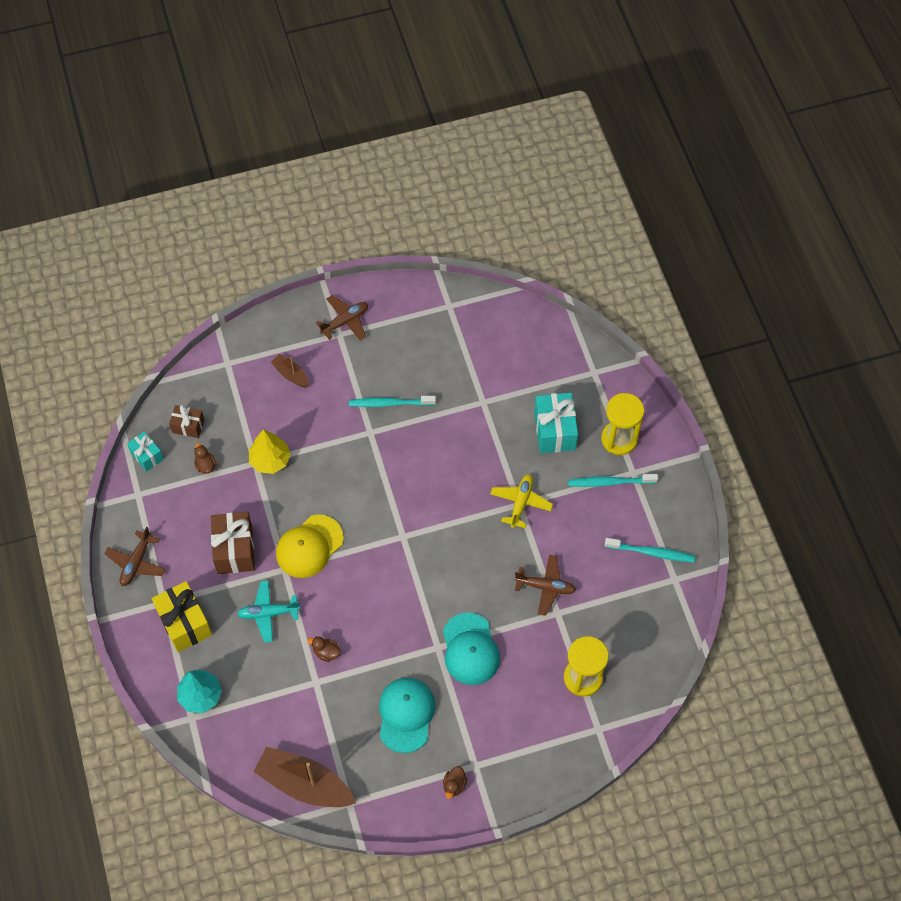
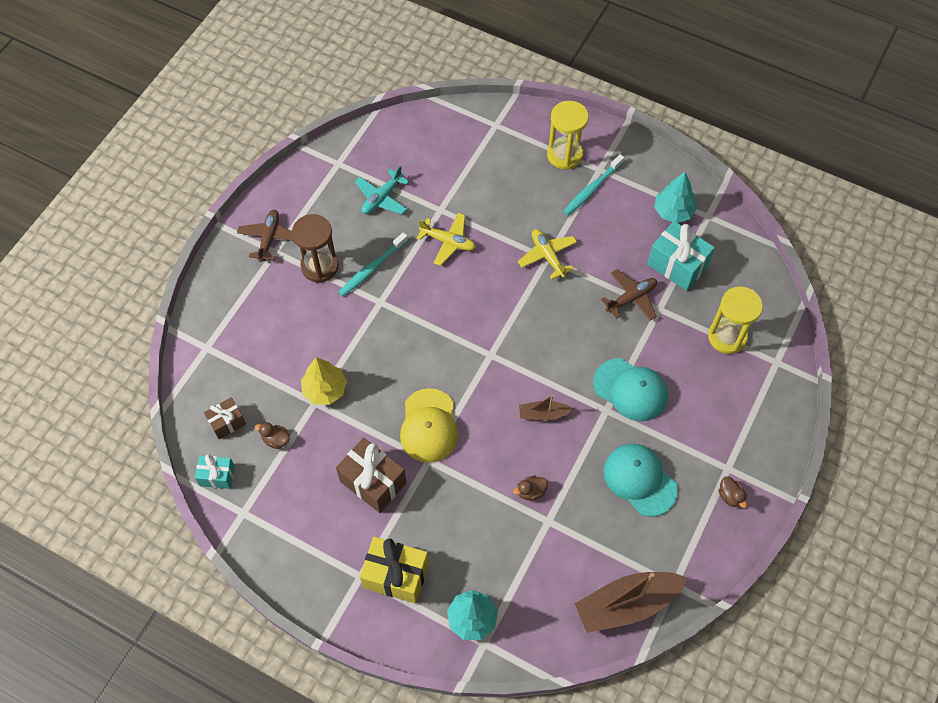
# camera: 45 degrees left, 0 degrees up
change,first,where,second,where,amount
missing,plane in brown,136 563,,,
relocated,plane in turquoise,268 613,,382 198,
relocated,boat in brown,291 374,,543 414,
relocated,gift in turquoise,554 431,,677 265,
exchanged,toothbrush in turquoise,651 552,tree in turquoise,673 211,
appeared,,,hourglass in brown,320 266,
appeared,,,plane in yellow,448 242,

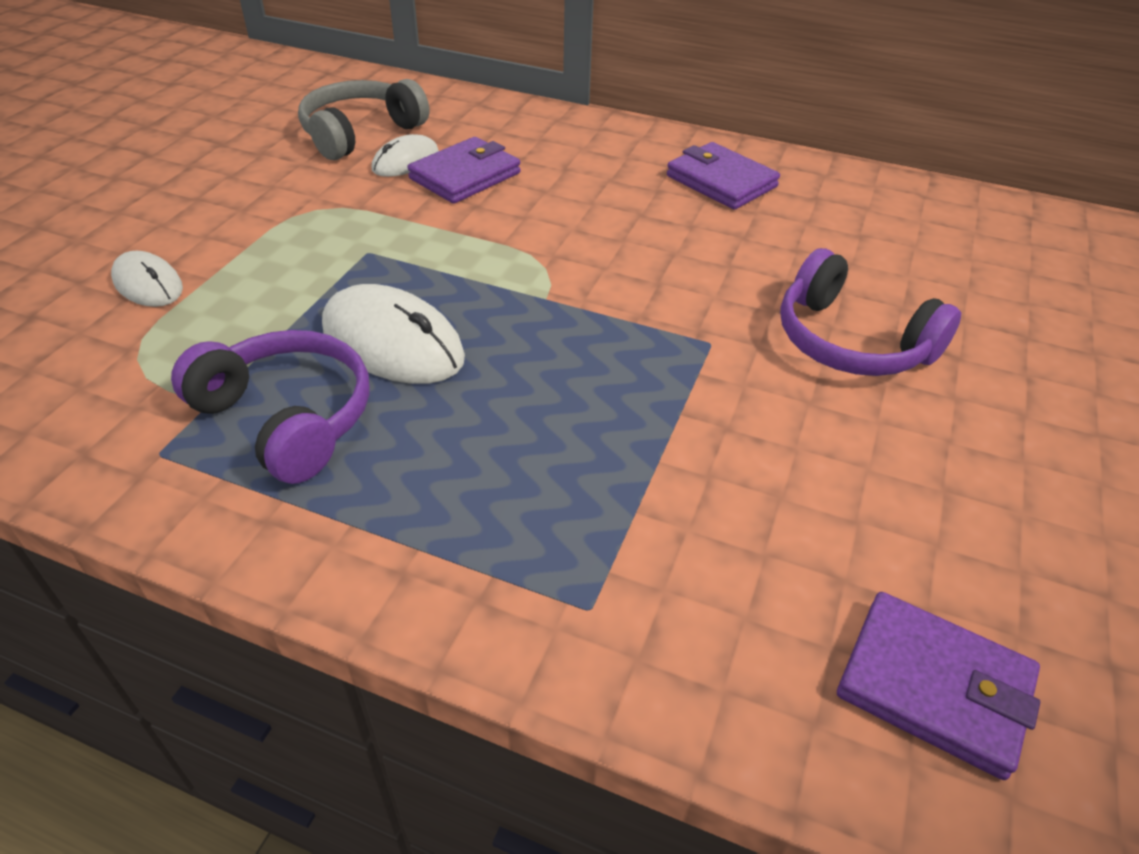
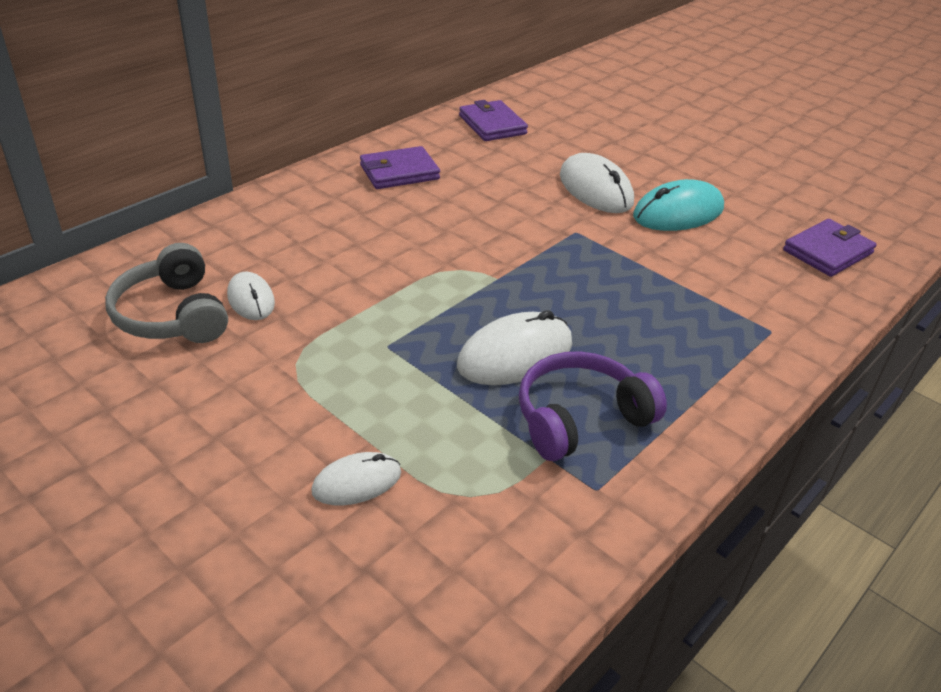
# camera: 70 degrees left, 5 degrees down
change,first,where,second,where,amount
relocated,wallet in purple,465 176,,492 125,
exchanged,headphones in purple,851 342,mouse in white,595 189,
appeared,,,mouse in turquoise,678 212,

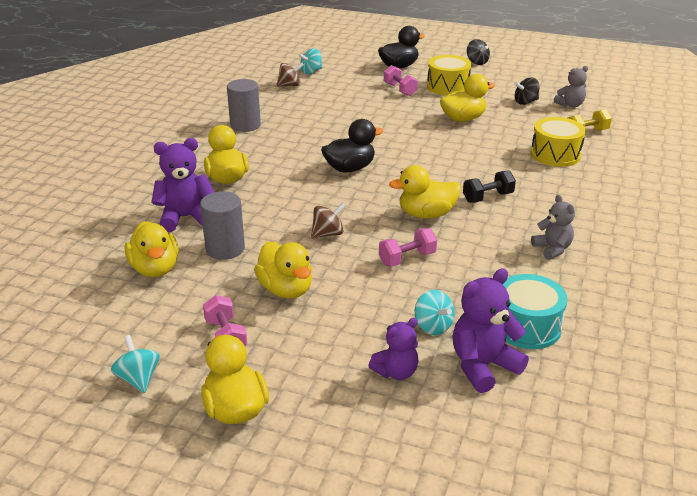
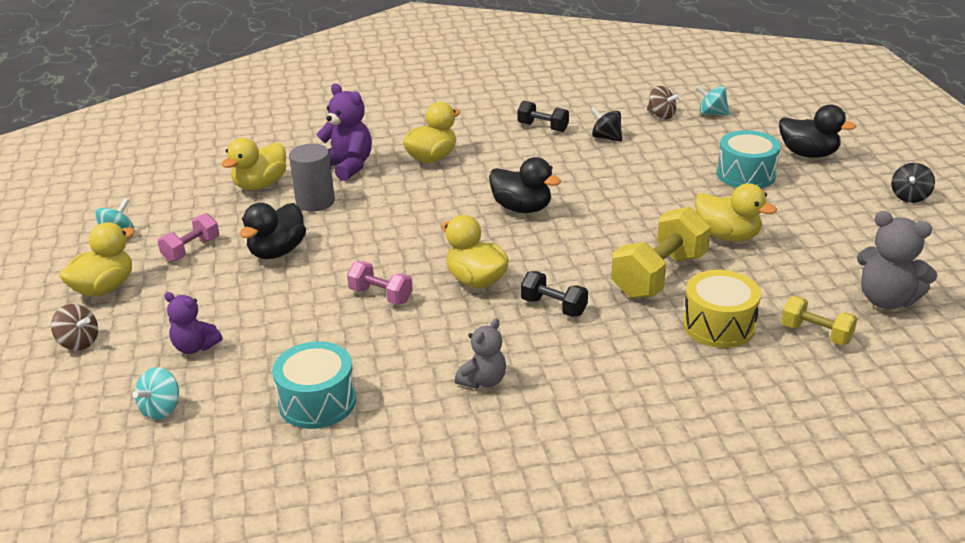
# camera: 60 degrees right, 0 degrees up
change,first,where,second,where,amount
exchanged,cylinder in grey,245 125,dumbbell in black,543 127,
colour,duck in yellow,286 289,duck in black,277 252,
relocated,spinning top in brown,328 234,,79 342,
exchanged,dumbbell in pink,400 90,drum in turquoise,746 175,
relocated,spinning top in turquoise,433 326,,161 409,
missing,drum in yellow,448 87,,,
missing,teddy bear in purple,483 366,,,
relocated,spinning top in black,525 102,,606 138,
size,teddy bear in grey,570 105,,886 300,x1.56
appeared,,,dumbbell in yellow,659 275,

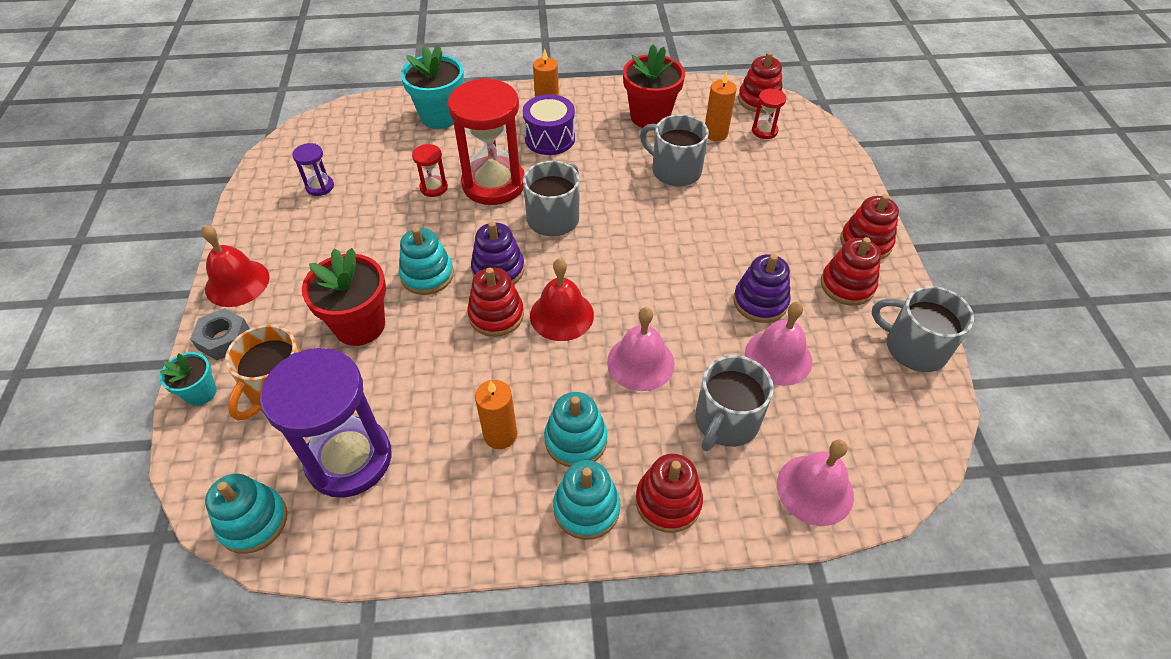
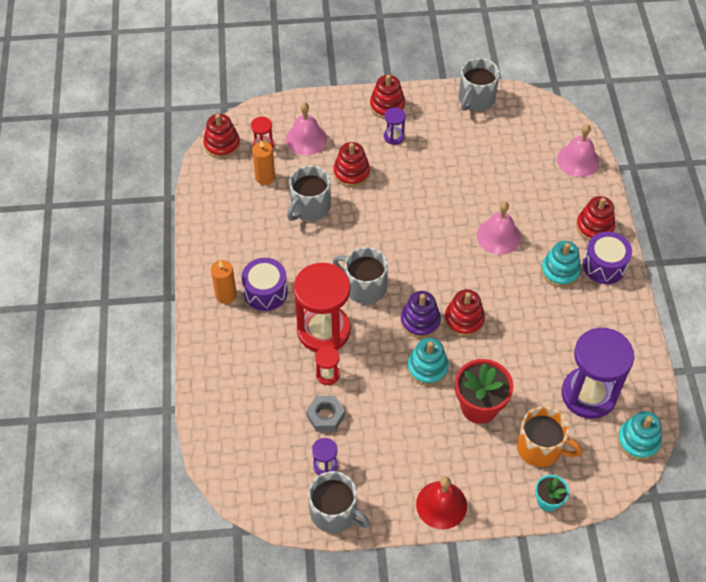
# camera: 90 degrees left, 5 degrees up
change,first,where,second,where,amount
relocated,nut in grey,224 339,,325 416,
missing,flower pot in turquoise,440 116,,,
missing,candle in orange,500 435,,,
missing,bell in red,561 315,,,
exchanged,stacking toy in turquoise,586 508,drum in purple,604 266,
missing,flower pot in red,650 117,,,
relocated,mug in grey,726 421,,334 512,
missing,stacking toy in purple,760 302,,,
relocated,bell in pink,778 357,,306 139,
relocated,stacking toy in red,847 285,,351 173,
appeared,,,hourglass in purple,394 136,

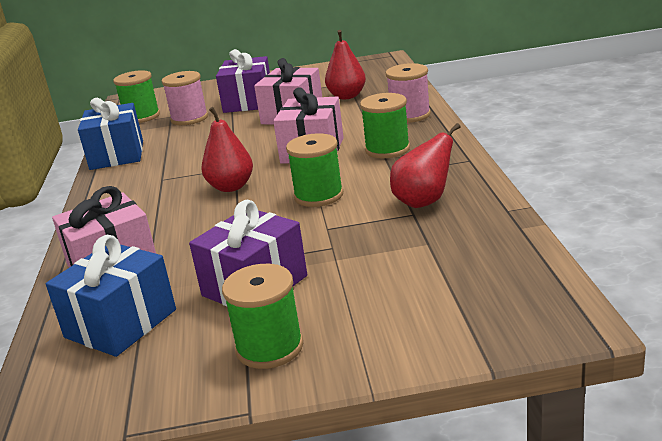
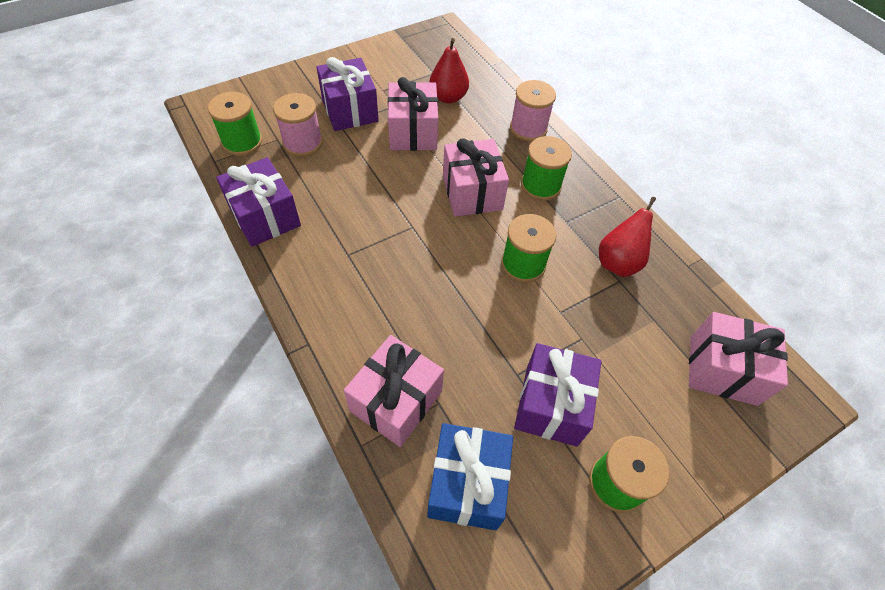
# camera: 30 degrees left, 30 degrees up
change,first,where,second,where,amount
colour,gift in blue,117 155,gift in purple,265 217,
missing,pear in red,231 187,,,
appeared,,,gift in pink,723 370,

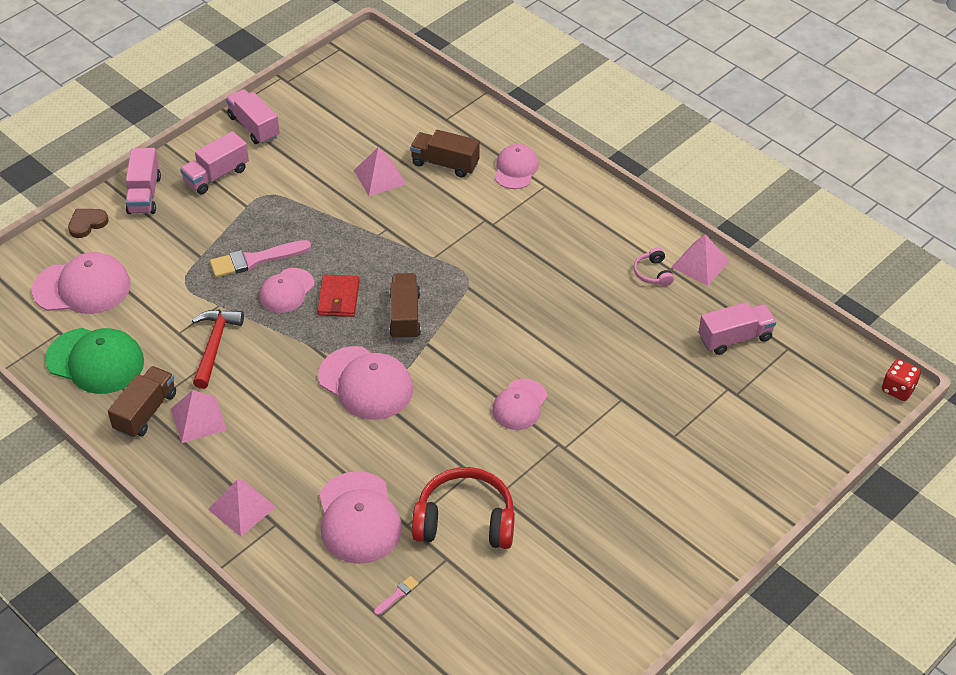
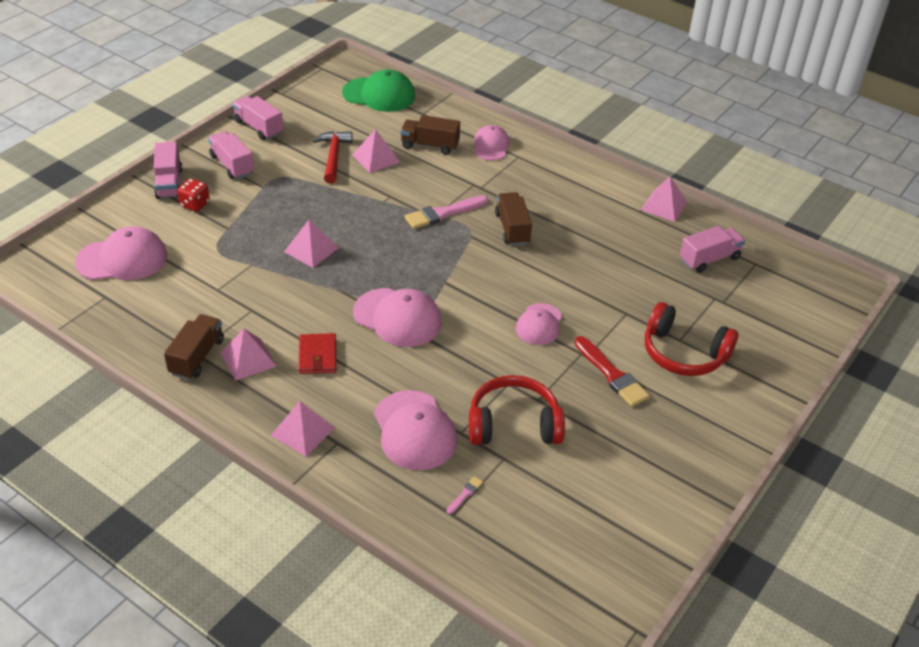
# camera: 10 degrees left, 5 degrees down
change,first,where,second,where,amount
relocated,cap in green,95 361,,379 95,
missing,heart in brown,87 224,,,
spun,truck in pink,216 175,,232 165,105 degrees clockwise
relocated,hammer in red,214 345,,333 156,
relocated,brush in pink,256 260,,443 213,
exchanged,cap in pink,286 291,pyramid in pink,311 249,
relocated,wallet in red,338 298,,317 356,
relocated,truck in brown,405 316,,512 228,
missing,headphones in pink,653 273,,,
relocated,dice in red,898 389,,195 204,
appeared,,,brush in red,611 374,
appeared,,,headphones in red,683 353,

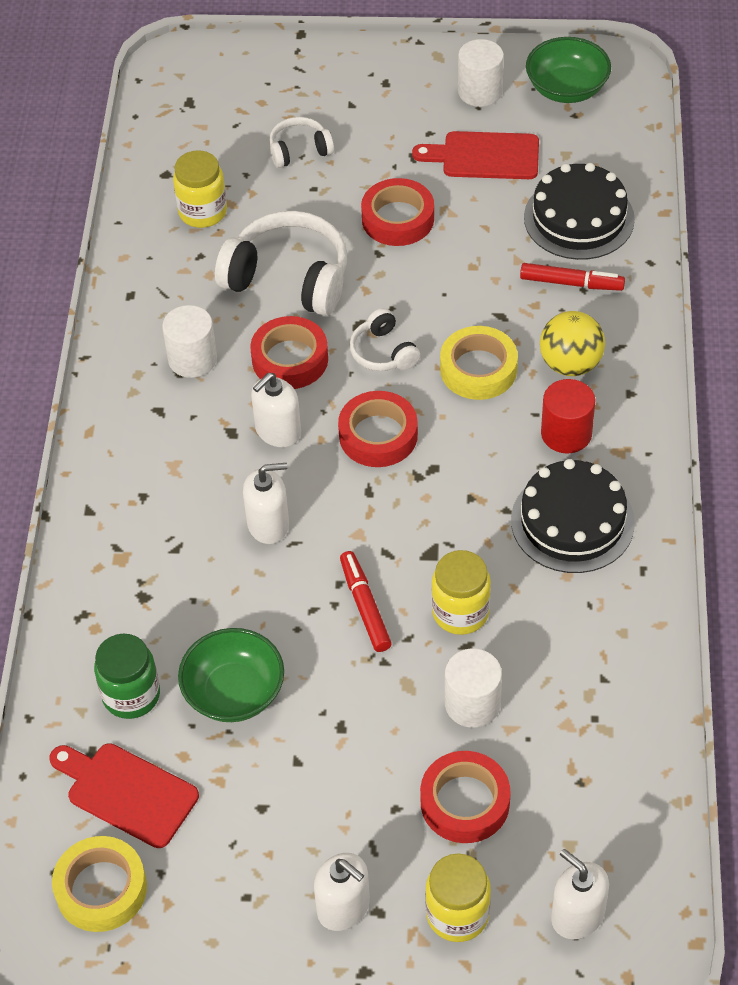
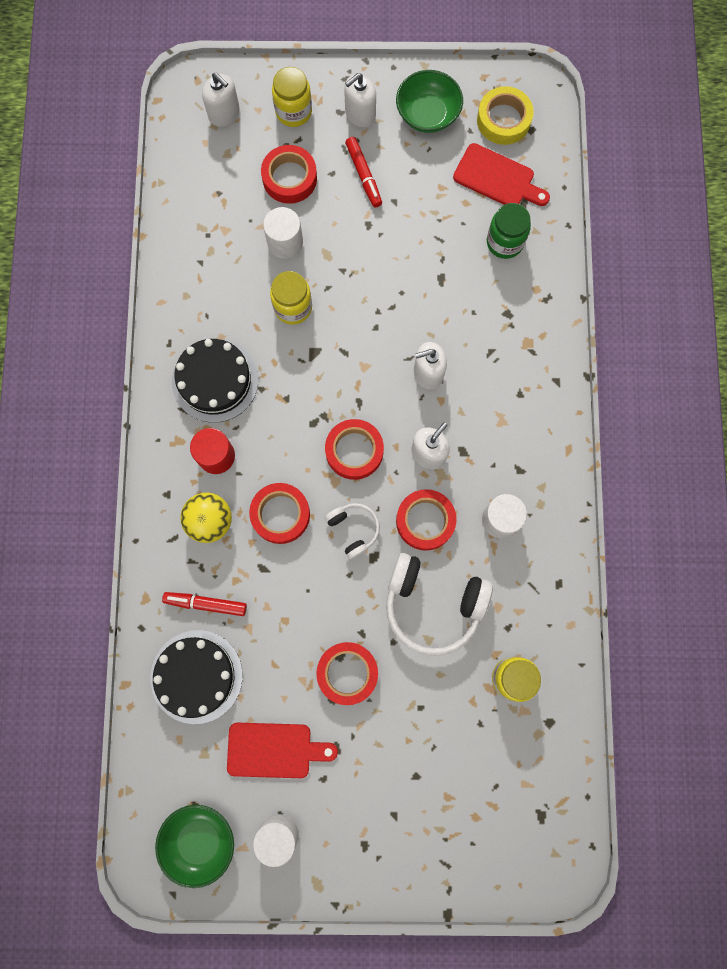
# camera: 175 degrees right, 25 degrees up
change,first,where,second,where,amount
relocated,bowl in green,234 692,,427 114,
missing,headphones in white,299 150,,,
spun,soap dispenser in white,343 907,,360 114,75 degrees counterclockwise
relocated,marker in red,365 606,,363 175,
colour,tape in yellow,478 369,tape in red,280 514,

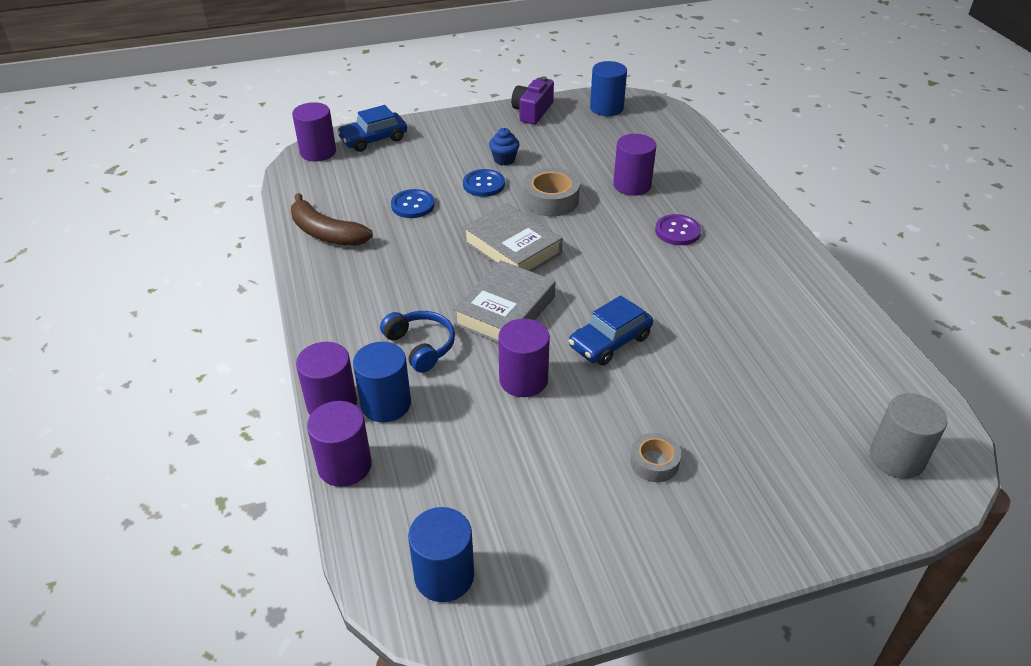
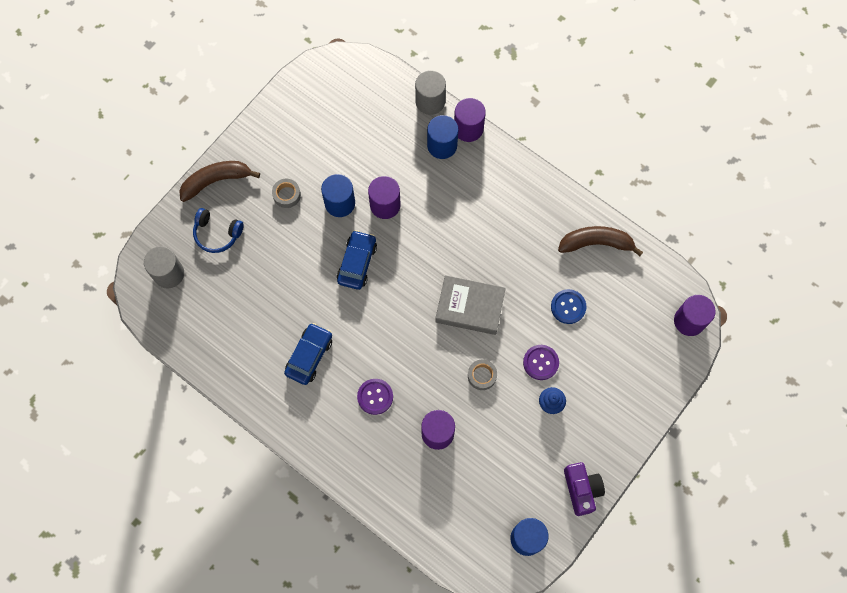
# camera: 145 degrees right, 30 degrees up
change,first,where,second,where,amount
colour,cylinder in purple,344 465,cylinder in grey,430 101,
relocated,car in blue,373 139,,309 356,
relocated,headphones in blue,421 346,,217 234,
relocated,cylinder in blue,444 576,,340 203,
missing,book in grey,505 311,,,
colour,button in blue,484 184,button in purple,540 362,
size,tape in grey,551 200,,482 376,x0.63
appeared,,,banana in brown,216 181,

